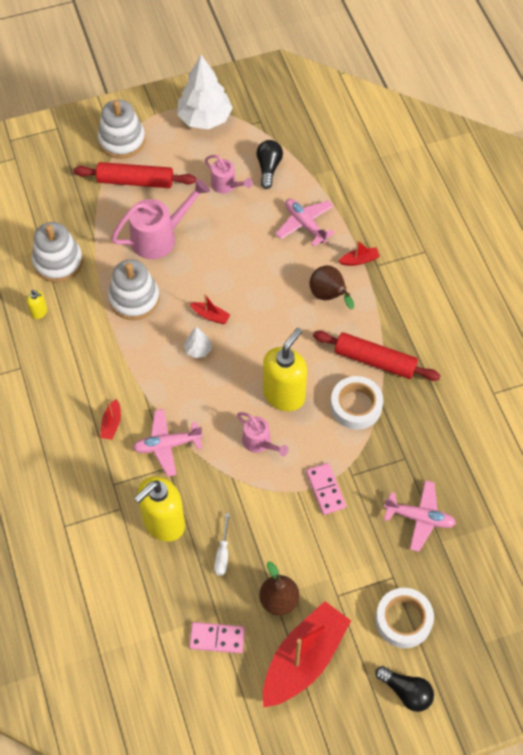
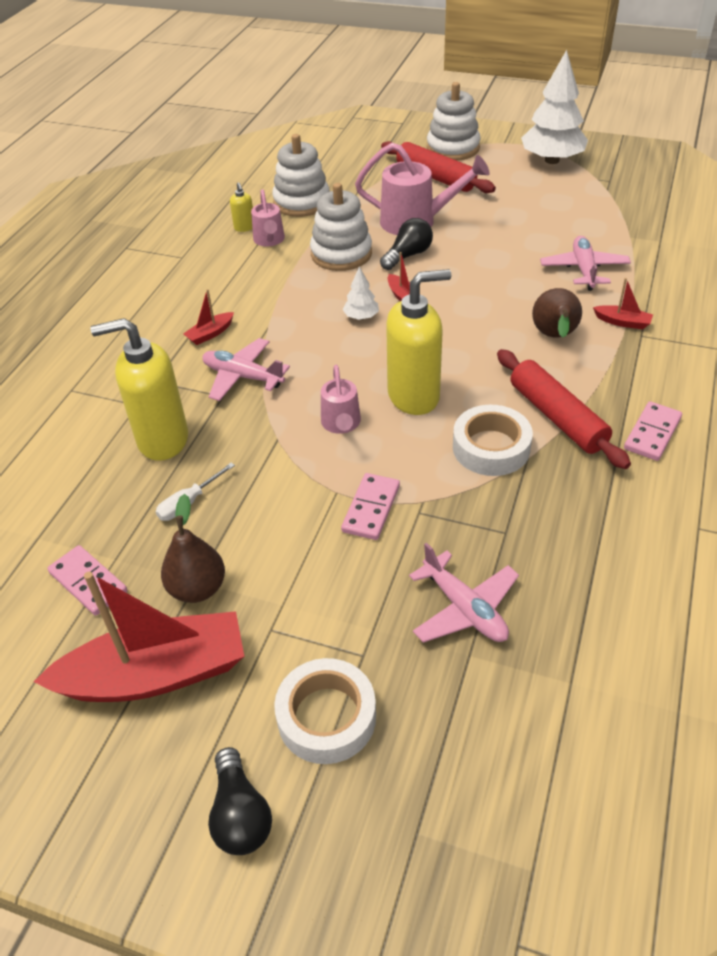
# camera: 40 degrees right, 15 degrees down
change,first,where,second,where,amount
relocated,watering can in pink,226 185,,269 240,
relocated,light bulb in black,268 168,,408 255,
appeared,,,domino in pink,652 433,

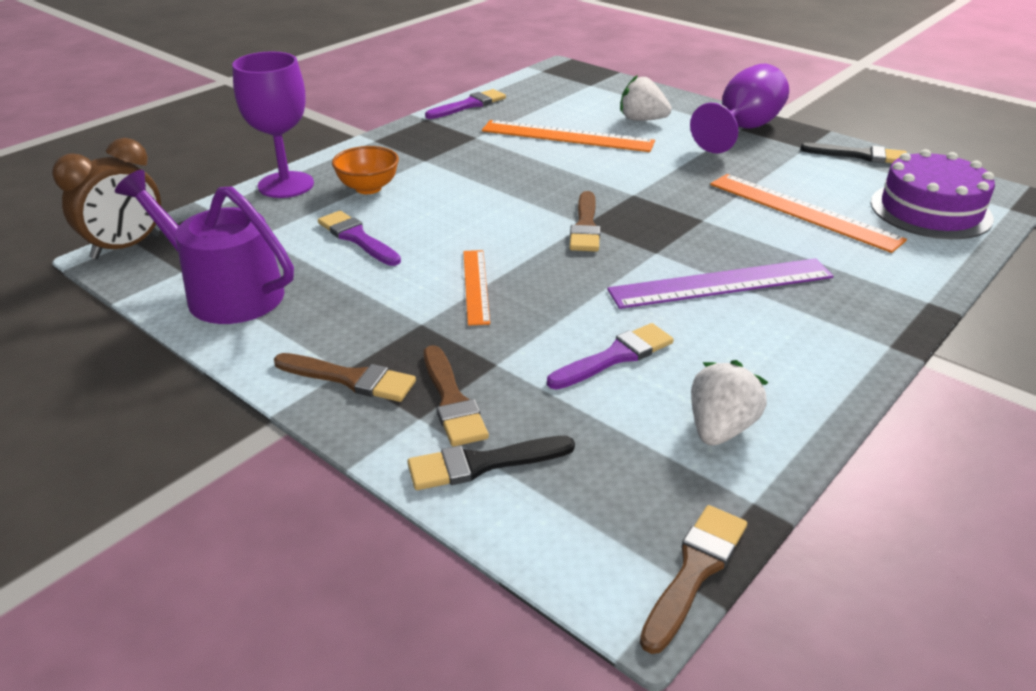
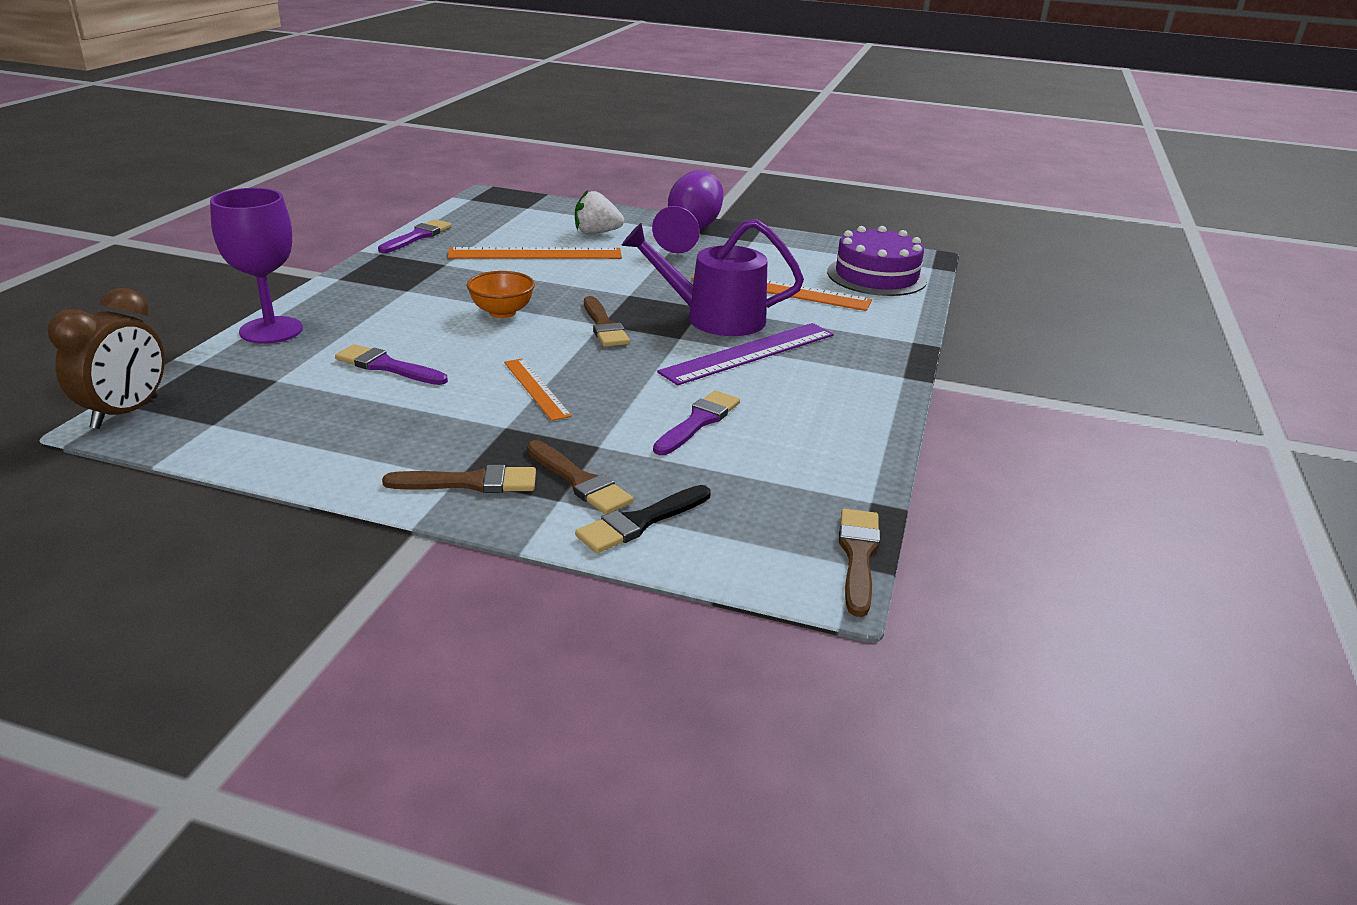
# camera: 25 degrees left, 5 degrees down
change,first,where,second,where,amount
relocated,watering can in purple,226 292,,715 318,
relocated,bowl in orange,368 188,,502 312,
missing,strawberry in white,720 428,,,
missing,brush in black,859 155,,,

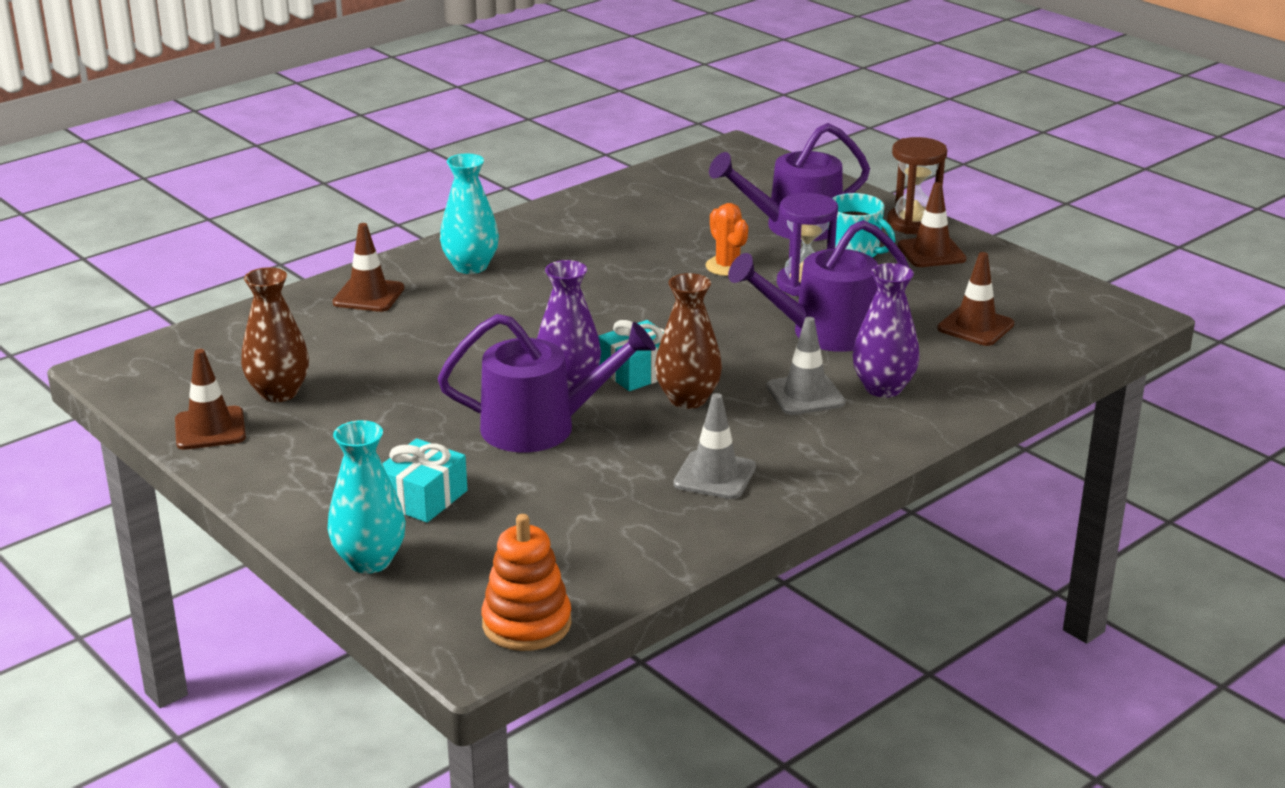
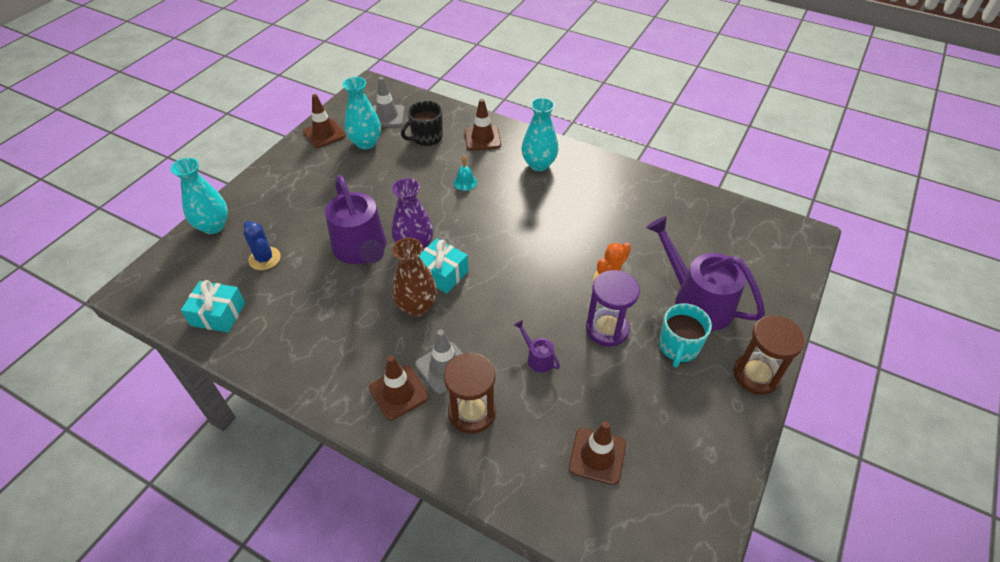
# camera: 70 degrees right, 20 degrees up
change,first,where,second,where,amount
colour,vase in brown,279 392,vase in turquoise,366 143,
relocated,gift in turquoise,423 498,,218 314,
missing,stacking toy in orange,526 624,,,
relocated,traffic cone in grey,715 476,,387 116,
size,watering can in purple,824 333,,537 358,x0.43
exchanged,vase in purple,883 388,hourglass in brown,472 412,
relocated,traffic cone in brown,931 253,,398 392,
appeared,,,cactus in blue,264 258,
appeared,,,mug in black,426 137,
appeared,,,bell in turquoise,465 182,

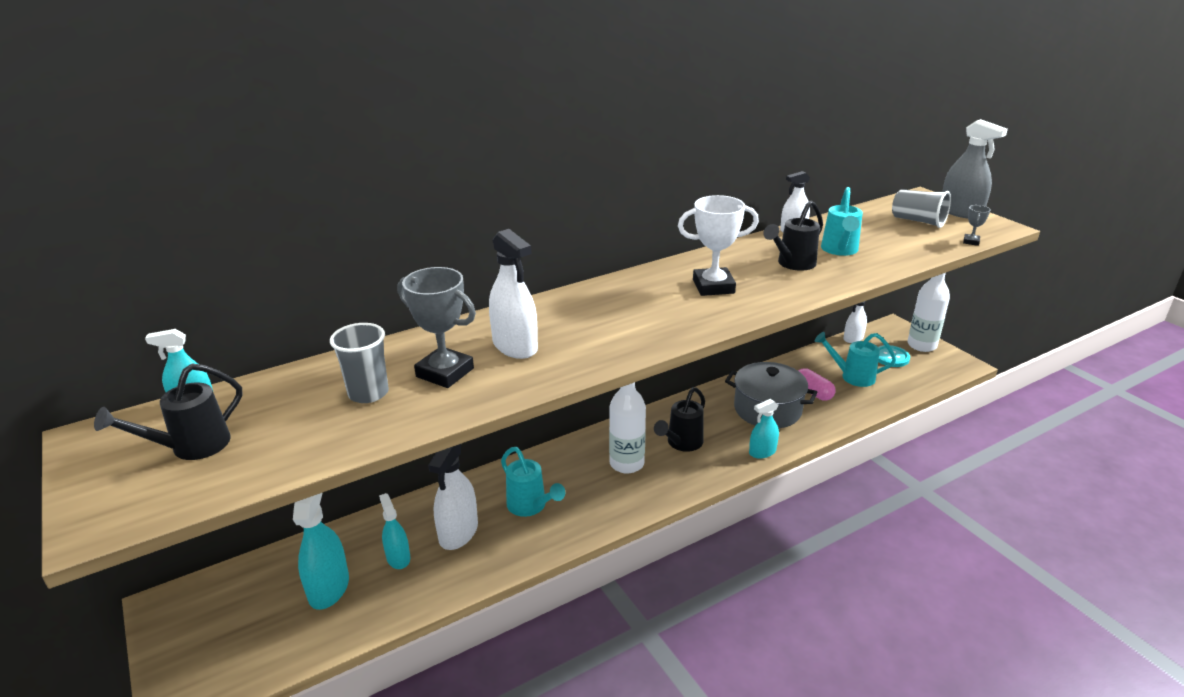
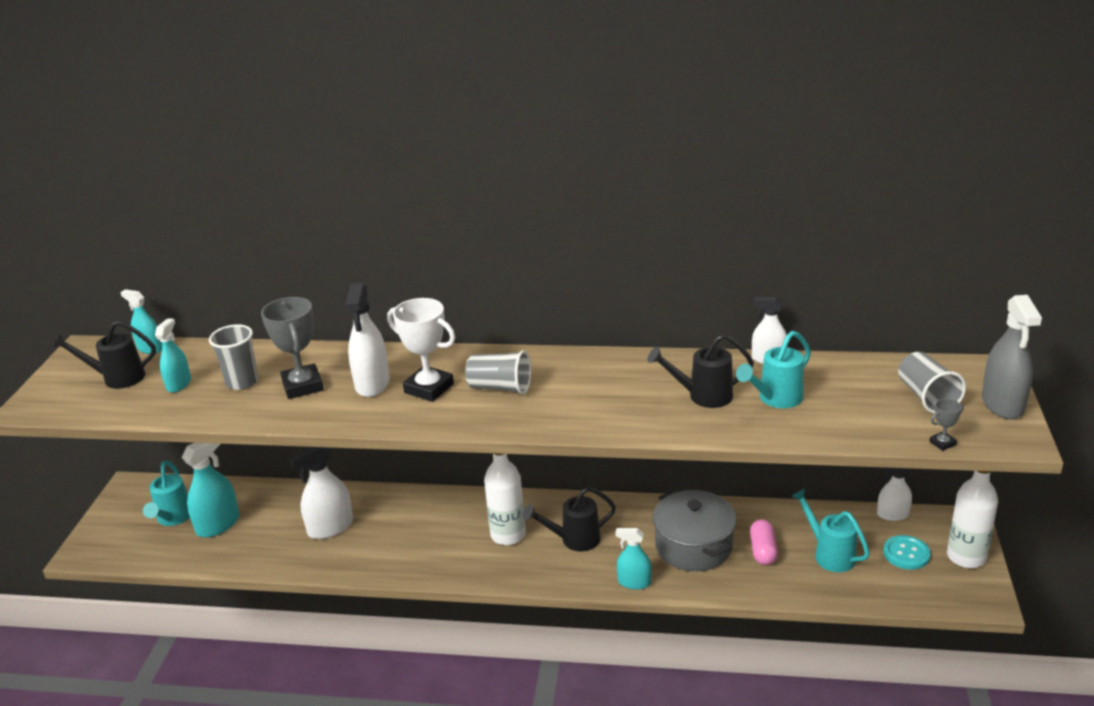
# camera: 40 degrees right, 0 degrees up
change,first,where,second,where,amount
relocated,spray bottle in turquoise,398 558,,179 384,
relocated,watering can in turquoise,530 506,,173 518,
relocated,trophy in white,713 286,,429 388,
appeared,,,cup in grey,500 388,

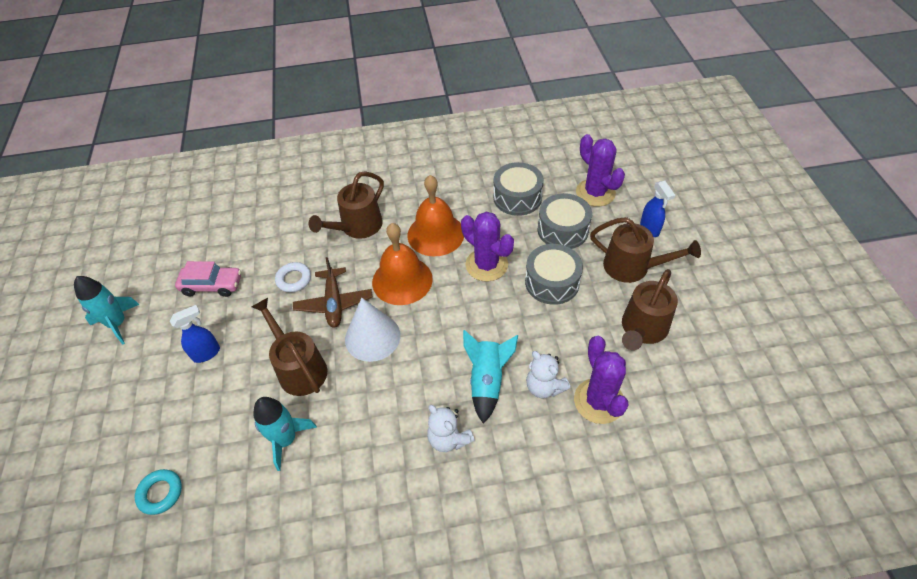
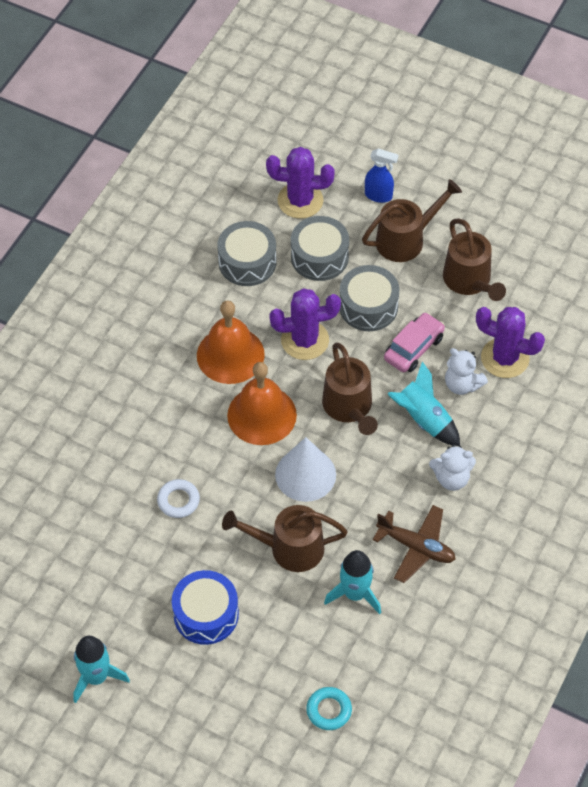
# camera: 55 degrees left, 5 degrees up
change,first,where,second,where,amount
exchanged,spray bottle in blue,207 353,drum in blue,206 614,
relocated,car in pink,212 285,,414 348,
relocated,plane in brown,334 303,,416 547,
relocated,watering can in brown,357 227,,349 408,
spun,teddy bear in white,544 387,,462 384,45 degrees clockwise

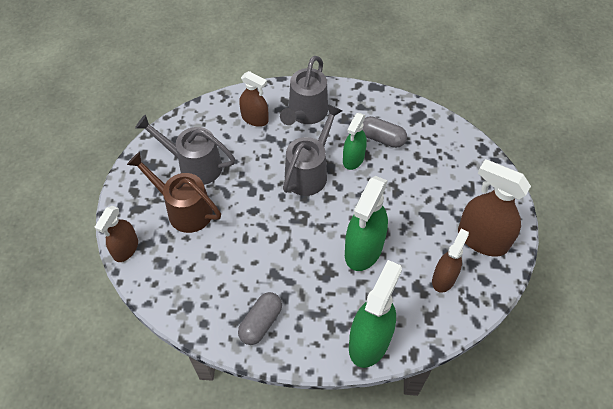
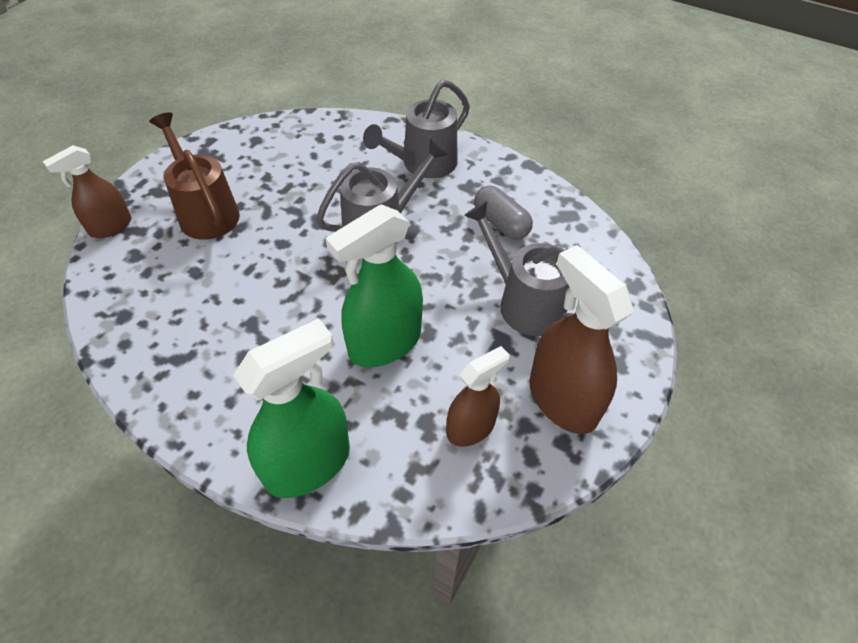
# camera: 25 degrees right, 5 degrees down
change,first,where,second,where,amount
relocated,watering can in grey,194 165,,523 302,
missing,capsule in grey,261 323,,,
missing,spray bottle in brown,255 119,,,
missing,spray bottle in green,353 159,,,

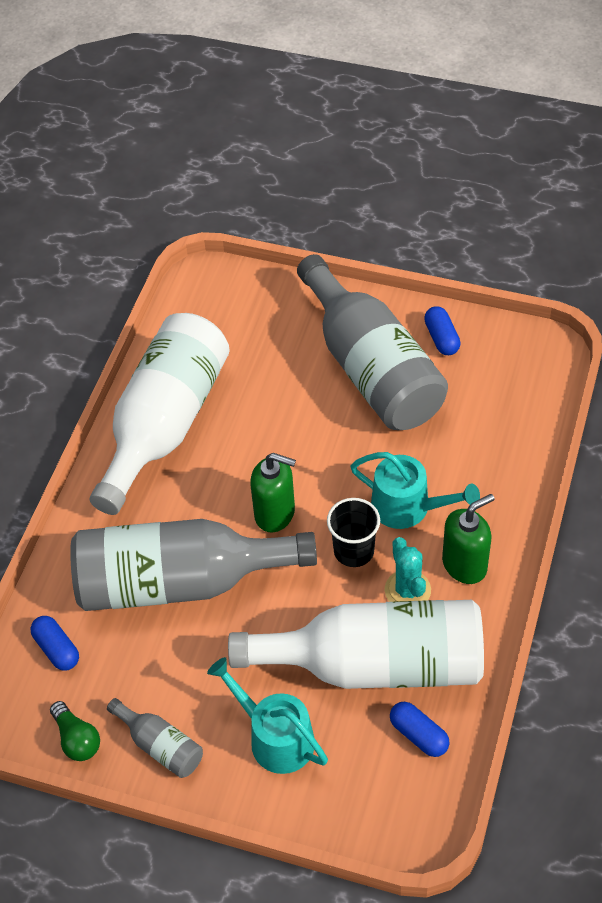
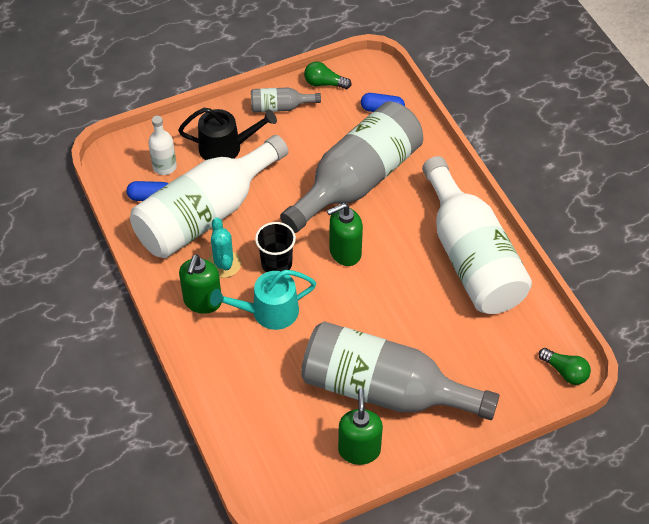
# camera: 135 degrees right, 0 degrees up
change,first,where,second,where,amount
colour,watering can in turquoise,275 737,watering can in black,226 147,
spun,cactus in turquoise,407 590,,224 264,45 degrees clockwise
exchanged,capsule in blue,441 338,soap dispenser in green,359 450,
appeared,,,bottle in white,164 167,
appeared,,,light bulb in green,565 372,

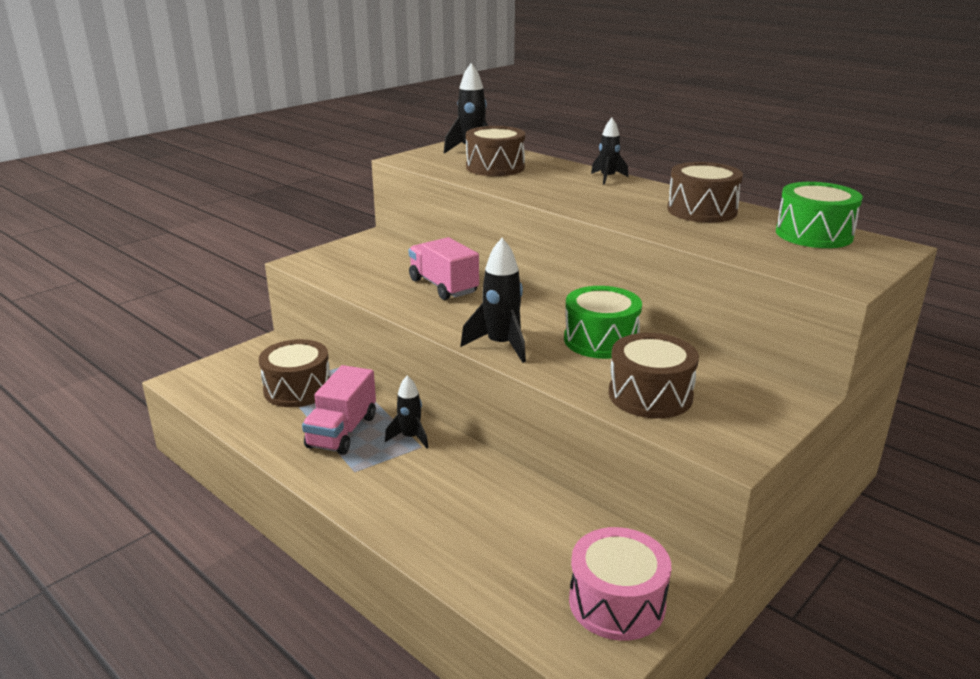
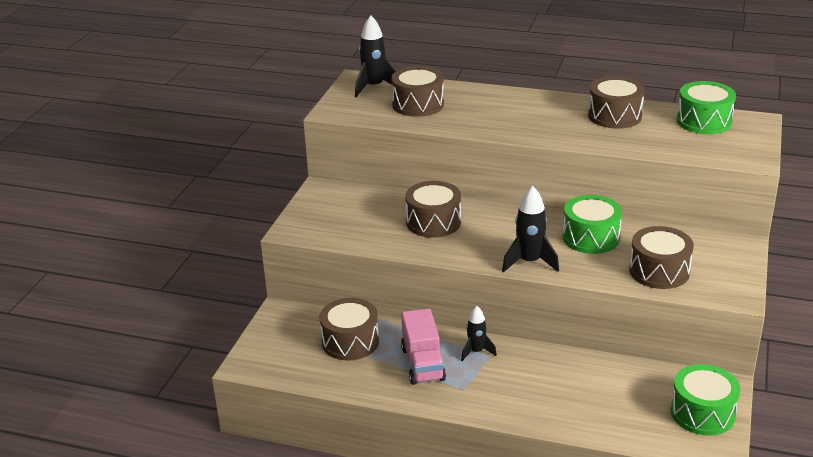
# camera: 25 degrees left, 5 degrees up
change,first,where,second,where,amount
exchanged,truck in pink,443 286,drum in brown,433 222,
colour,drum in pink,617 603,drum in green,702 413,
missing,rocket in black,607 178,,,

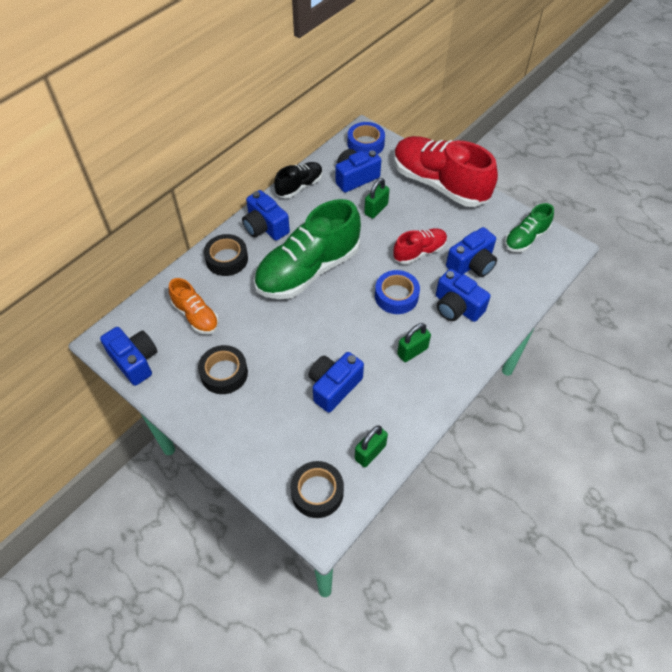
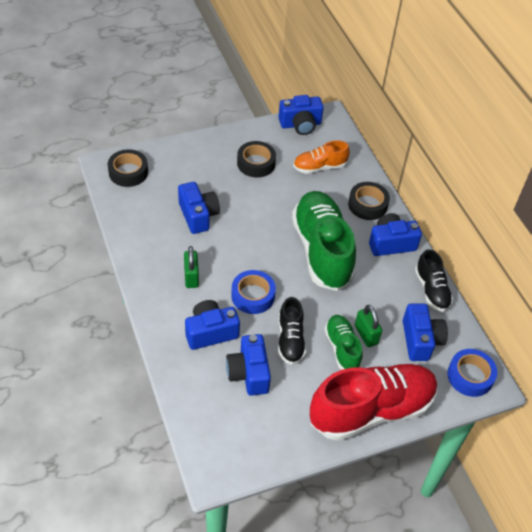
# camera: 115 degrees right, 5 degrees down
change,first,where,second,where,amount
missing,padlock in green,370 452,,,
colour,shoe in red,419 252,shoe in black,290 340,
relocated,shoe in green,526 238,,342 348,

